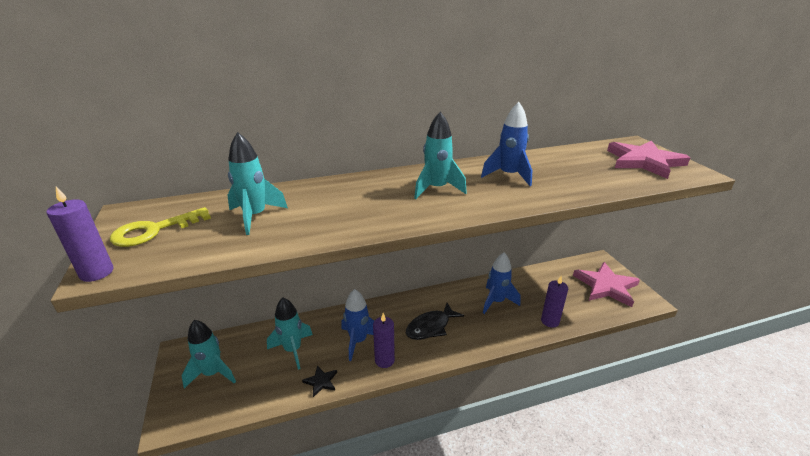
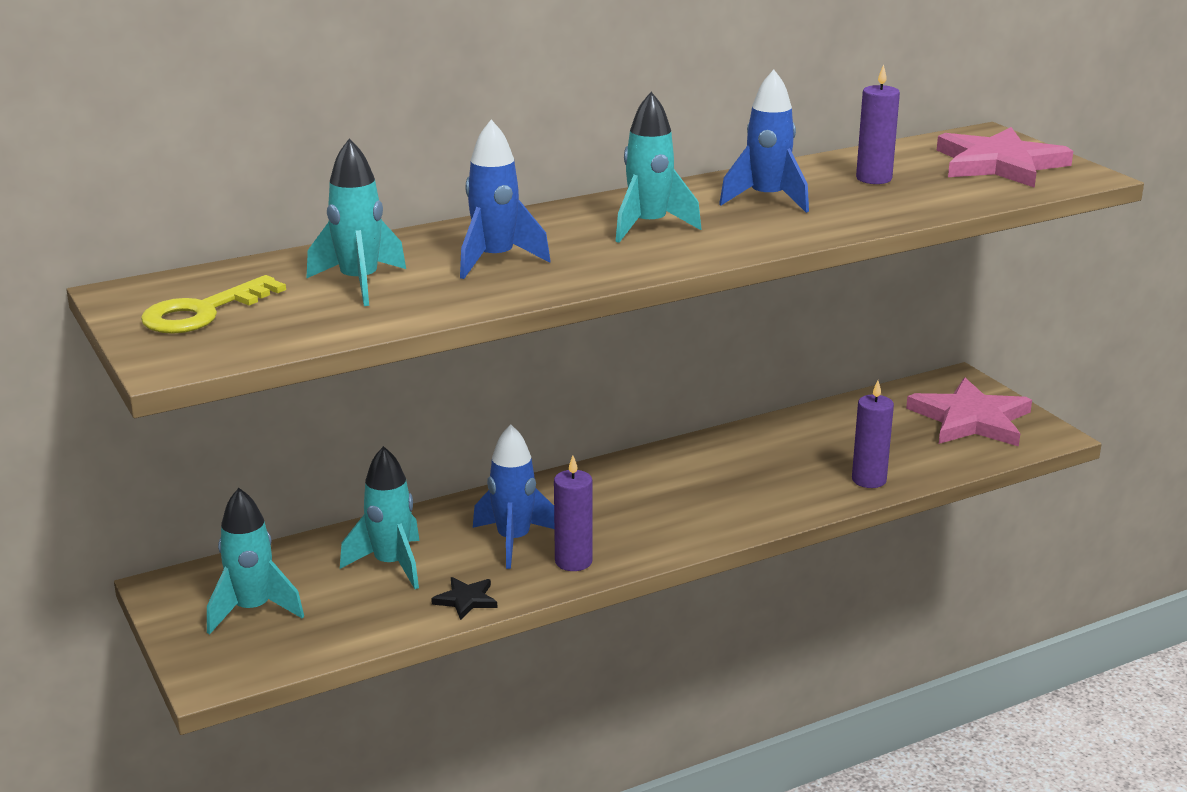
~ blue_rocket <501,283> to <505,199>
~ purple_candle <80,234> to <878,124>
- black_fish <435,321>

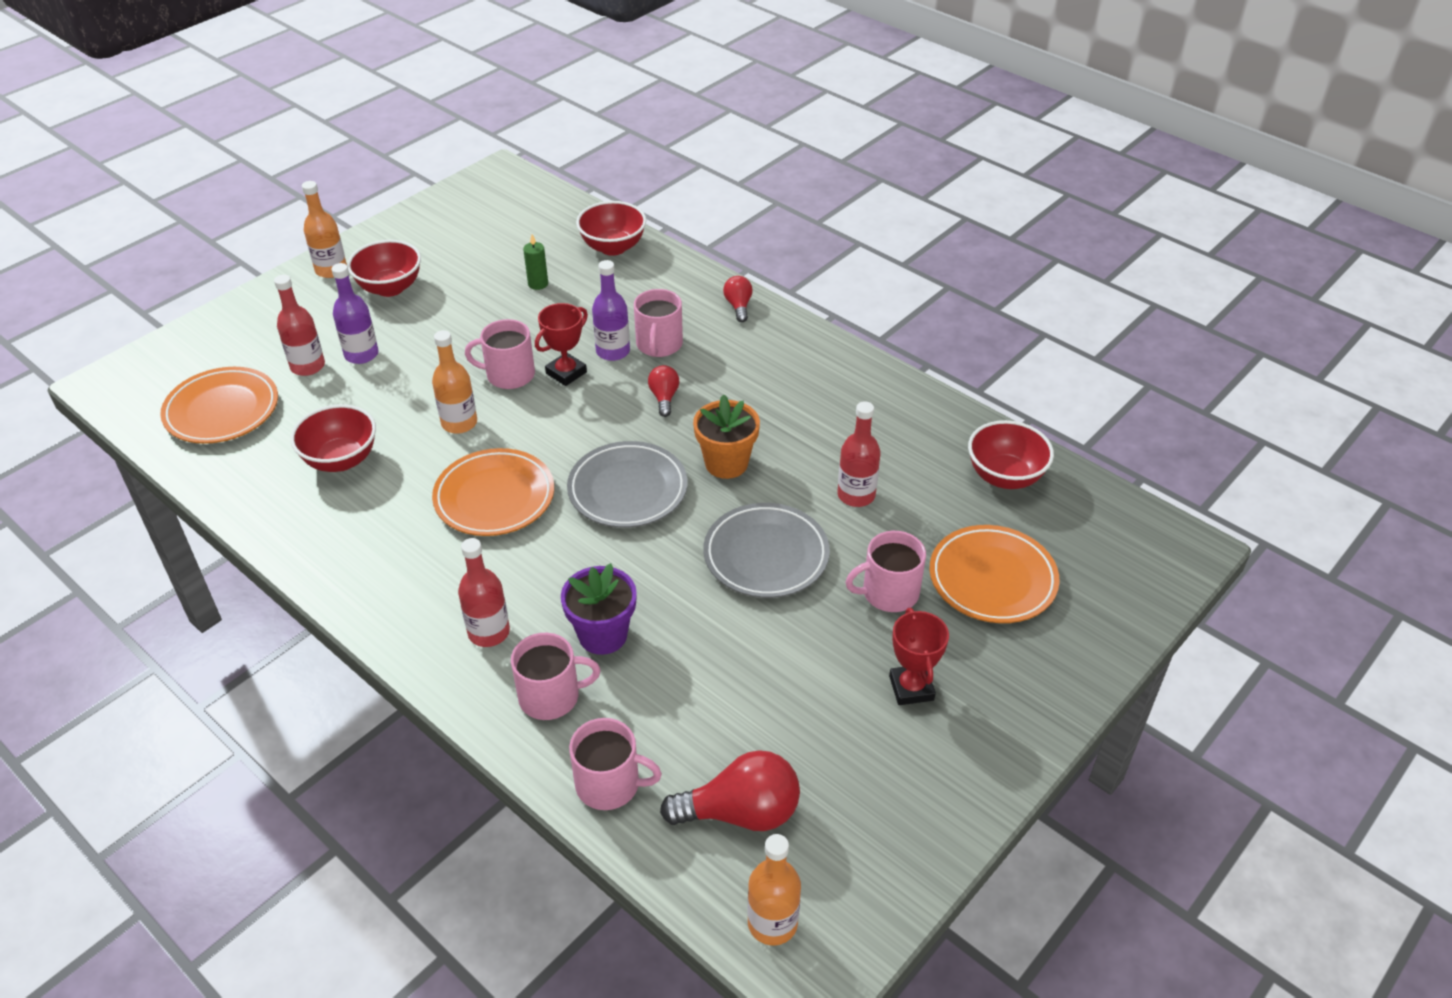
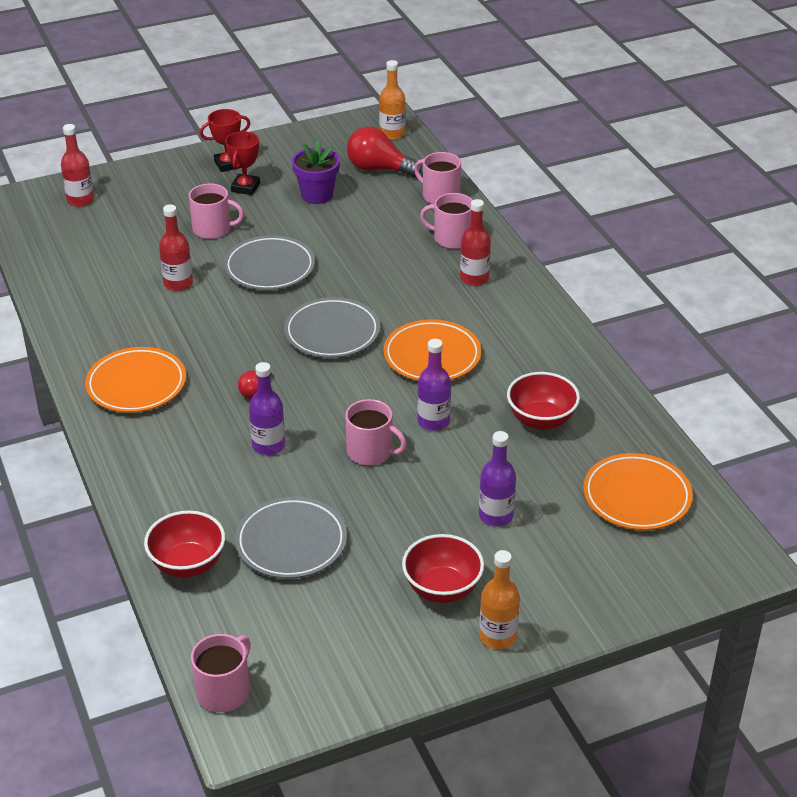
~ red_bottle <299,325> to <77,165>
~ orange_plate <995,574> to <135,380>
~ pink_mug <658,323> to <221,673>
~ red_trophy <561,344> to <225,140>
~ green_candle <535,262> to grey_plate <291,537>
~ purple_flower_pot <599,609> to <316,172>
~ orange_bottle <454,382> to purple_bottle <434,385>
- orange_flower_pot <726,436>
- red_light_bulb <738,299>
- red_bowl <1011,454>

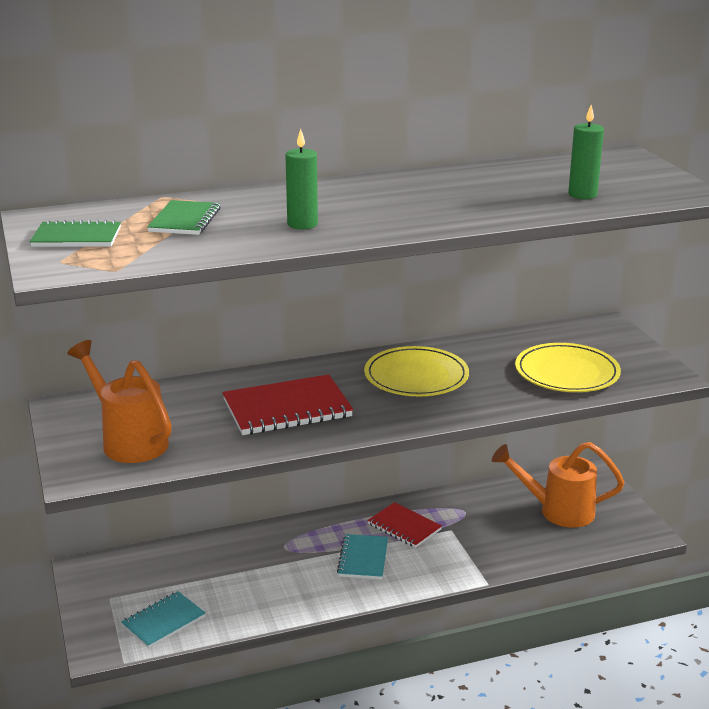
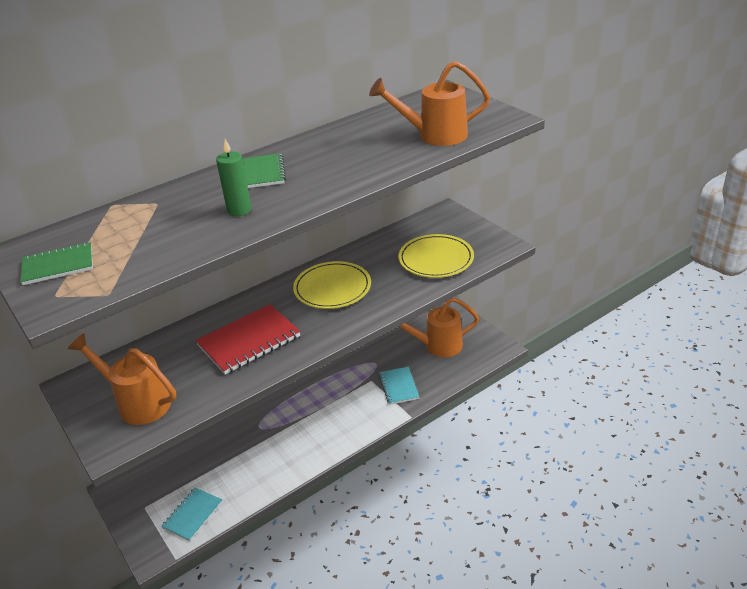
~ green_notebook <184,217> to <264,170>
~ green_candle <586,152> to orange_watering_can <429,103>
~ turquoise_notebook <362,556> to <399,386>
- red_notebook <405,525>

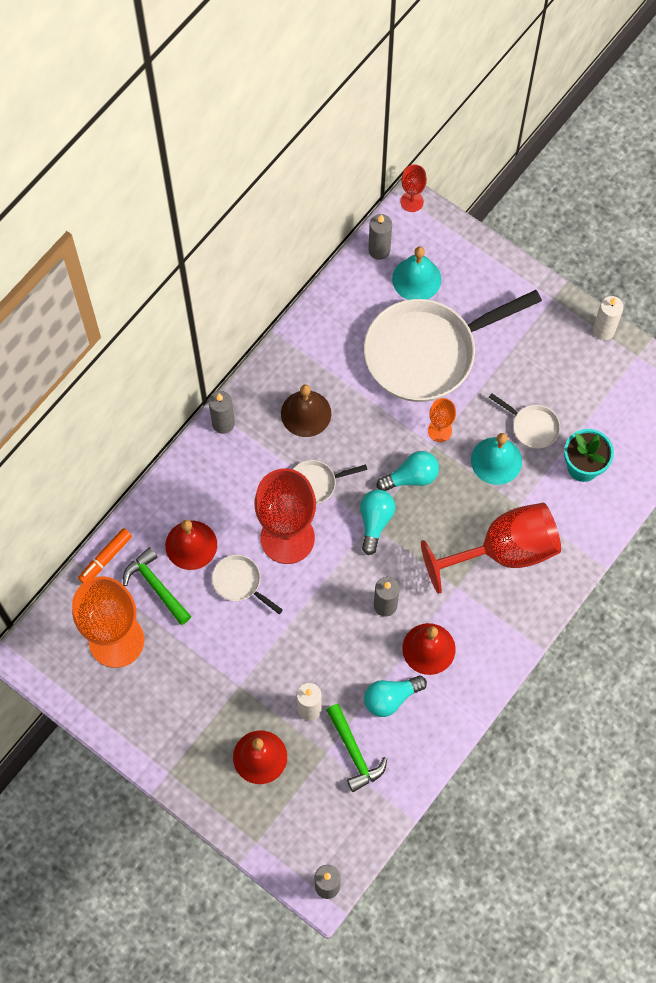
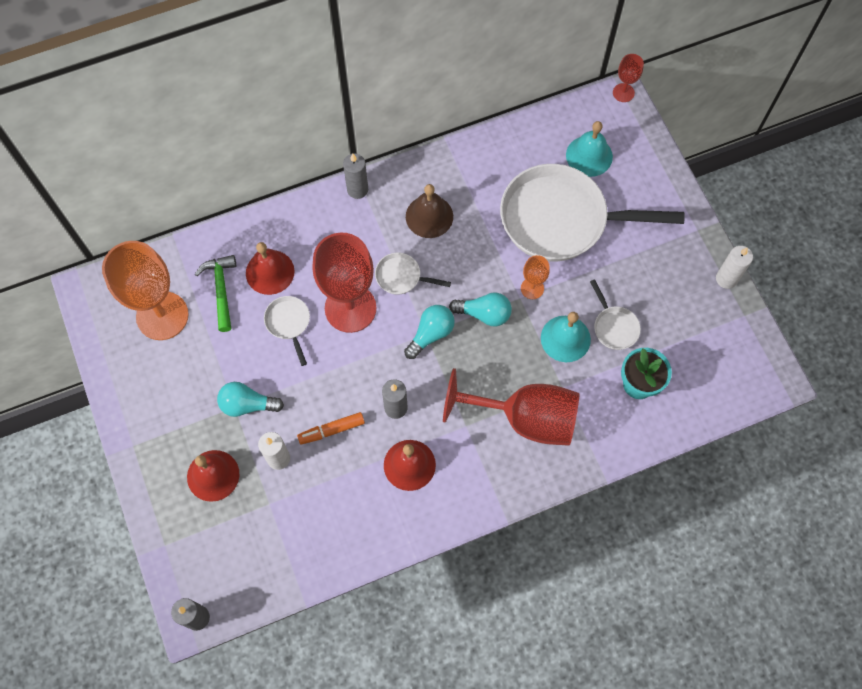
~ turquoise_light_bulb <395,696> to <250,399>
~ orange_marker <105,555> to <331,428>
- green_hammer <356,748>
- grey_candle <380,237>

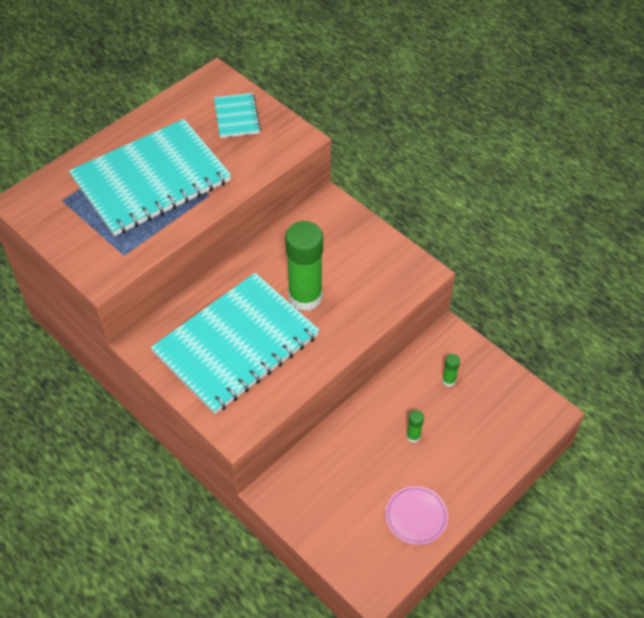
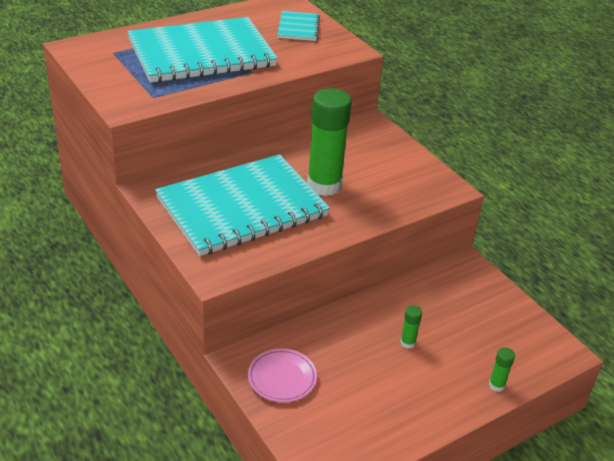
~ pink_plate <416,515> to <282,375>
~ green_glue_stick <451,370> to <502,369>

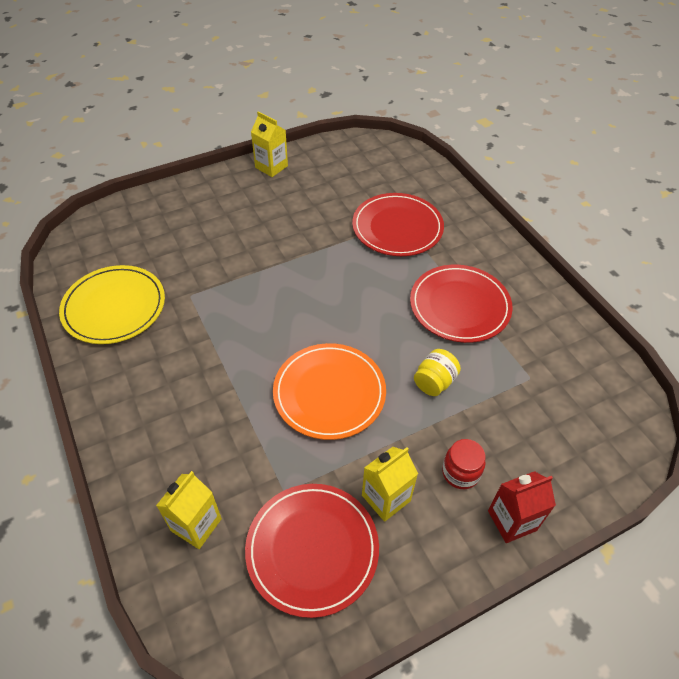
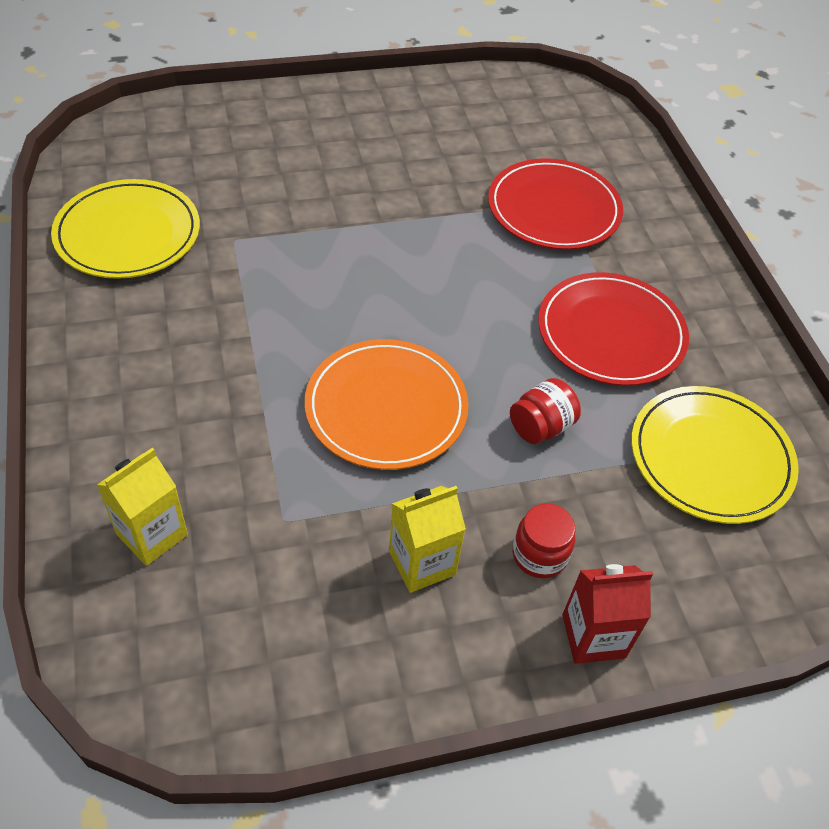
~ yellow_jar <437,372> to red_jar <545,411>
+ yellow_plate <715,455>
- red_plate <312,551>
- yellow_carton <269,144>

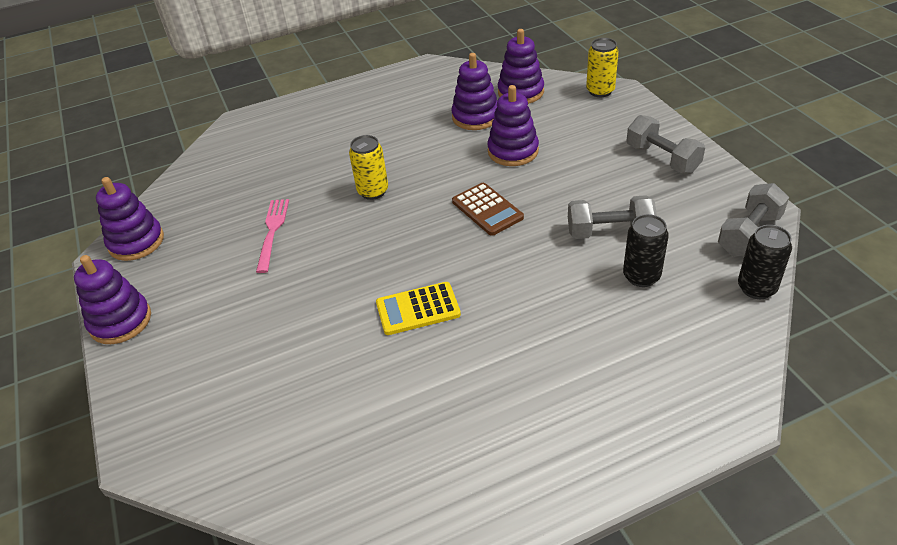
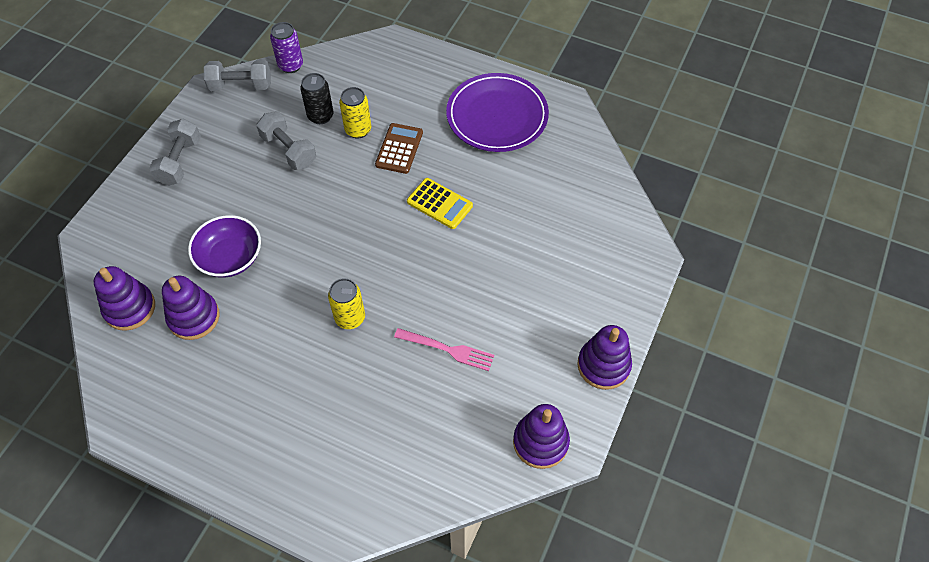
~ purple_stacking_toy <513,125> to purple_bowl <224,246>
~ black_can <765,262> to purple_can <286,47>
~ yellow_can <602,67> to <355,113>
~ brown_calculator <488,209> to <399,148>
~ pink_fork <272,236> = <444,349> 120 degrees counterclockwise
+ purple_plate <497,112>

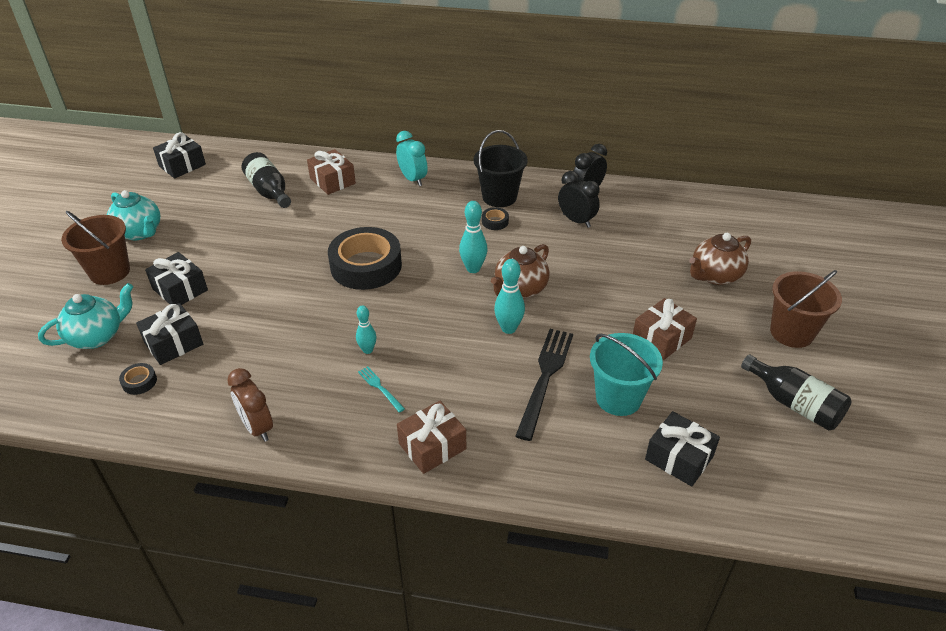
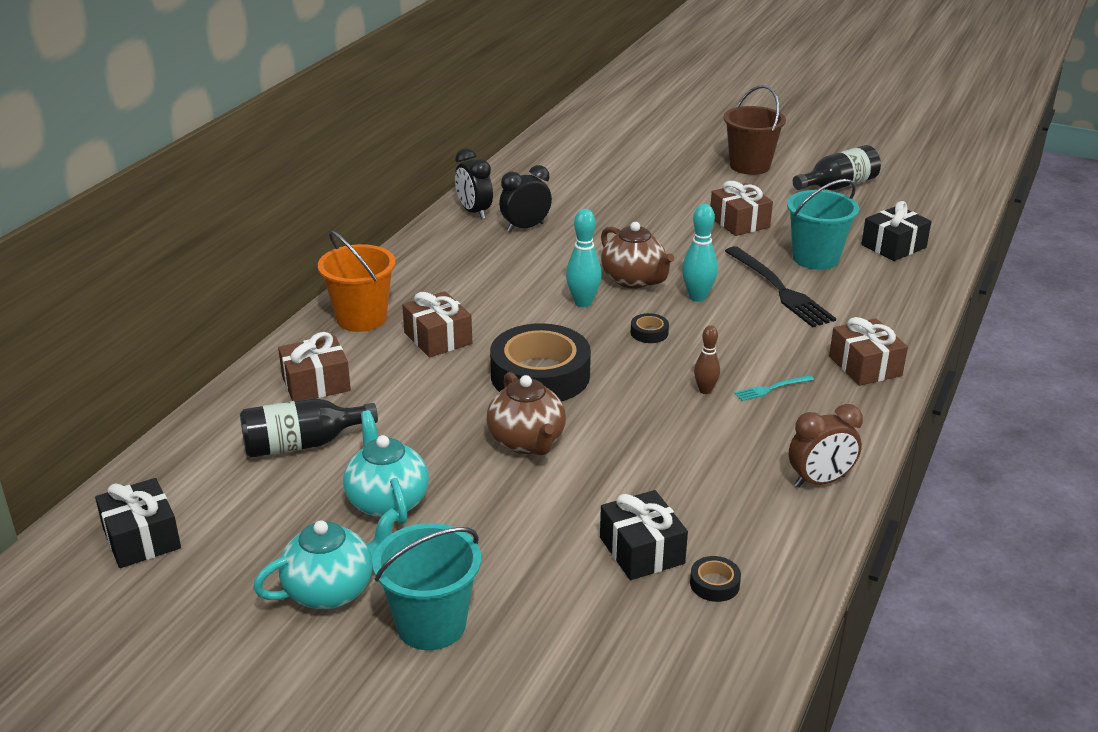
~ turquoise_clock <412,158> to orange_bucket <357,281>
~ turquoise_teapot <85,316> to <386,467>
~ brown_bucket <95,248> to turquoise_bucket <426,586>
+ brown_gift <437,324>
~ brown_teapot <720,259> to <526,413>
~ black_tape <495,218> to <650,328>
~ turquoise_bowling_pin <366,329> to brown_bowling_pin <707,359>
~ black_fork <544,385> = <780,286> 150 degrees counterclockwise
- black_gift <176,278>
- black_bucket <501,168>

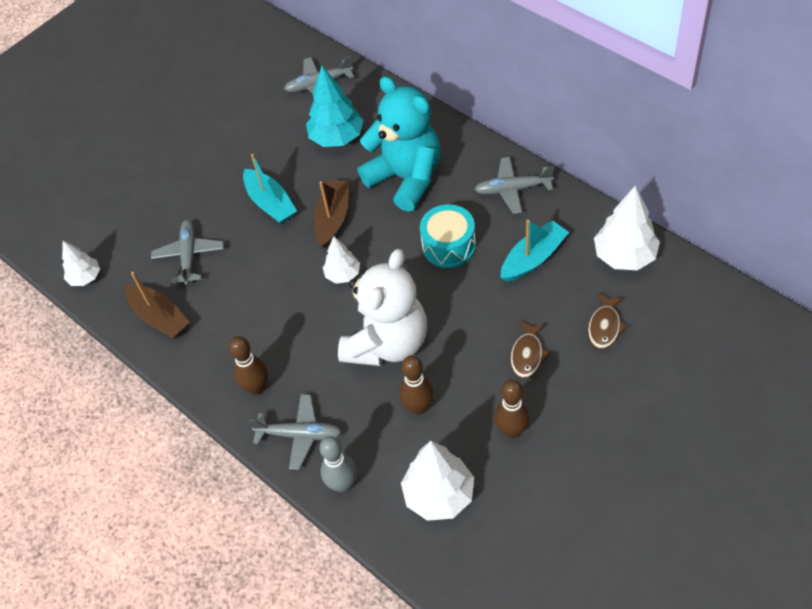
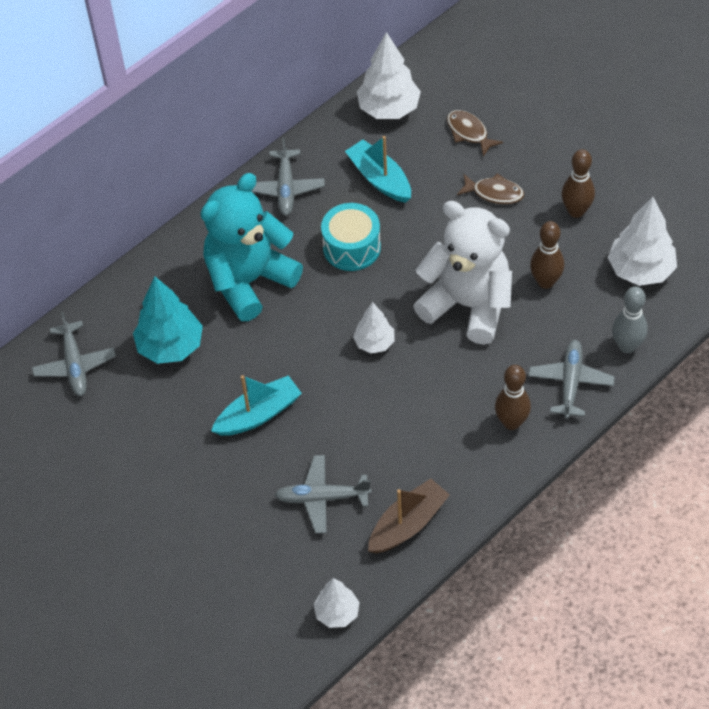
~ brown_fish <608,320> = <475,133> 150 degrees counterclockwise
- brown_boat <331,214>

